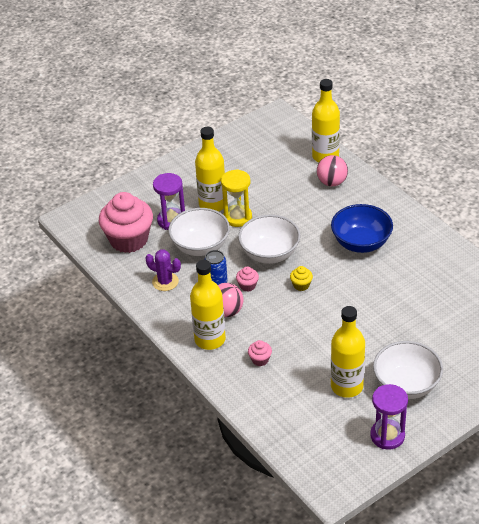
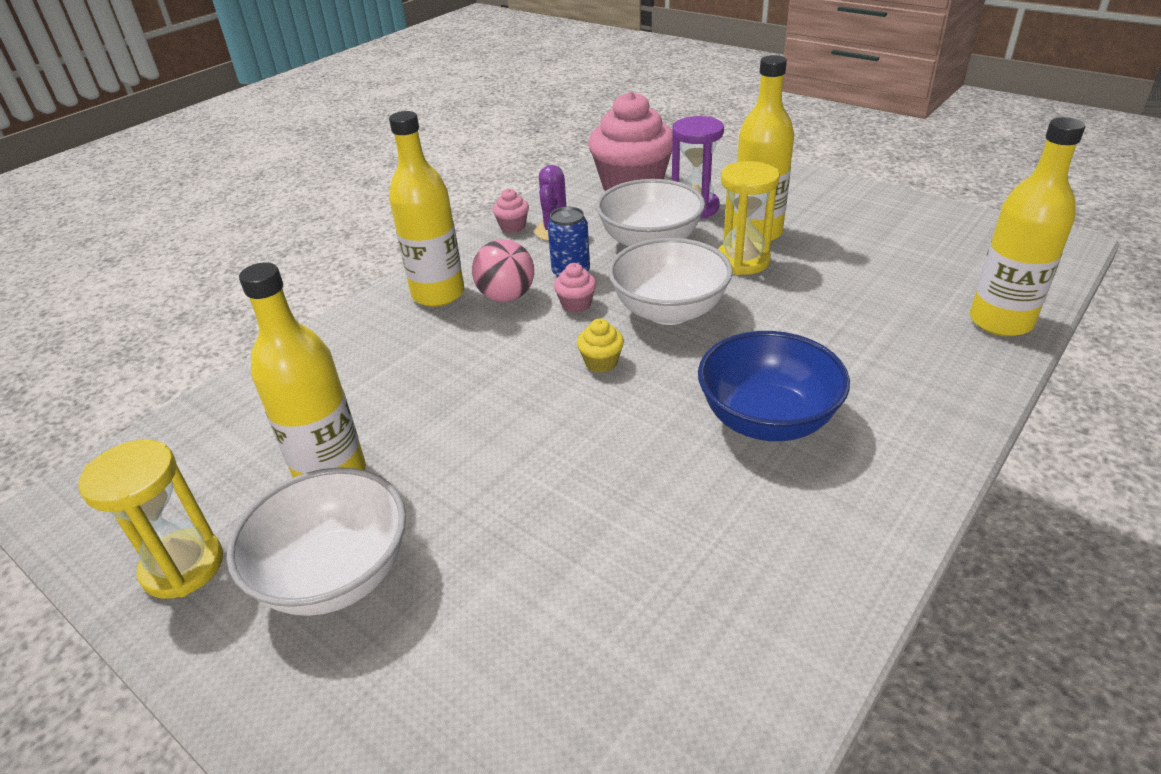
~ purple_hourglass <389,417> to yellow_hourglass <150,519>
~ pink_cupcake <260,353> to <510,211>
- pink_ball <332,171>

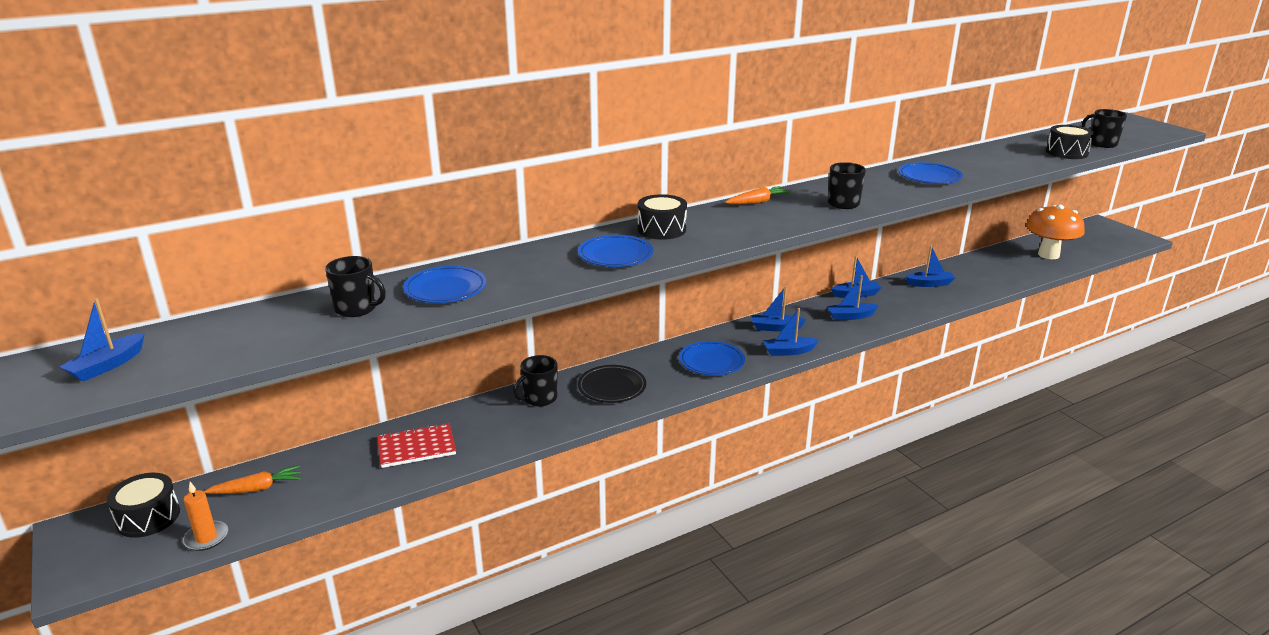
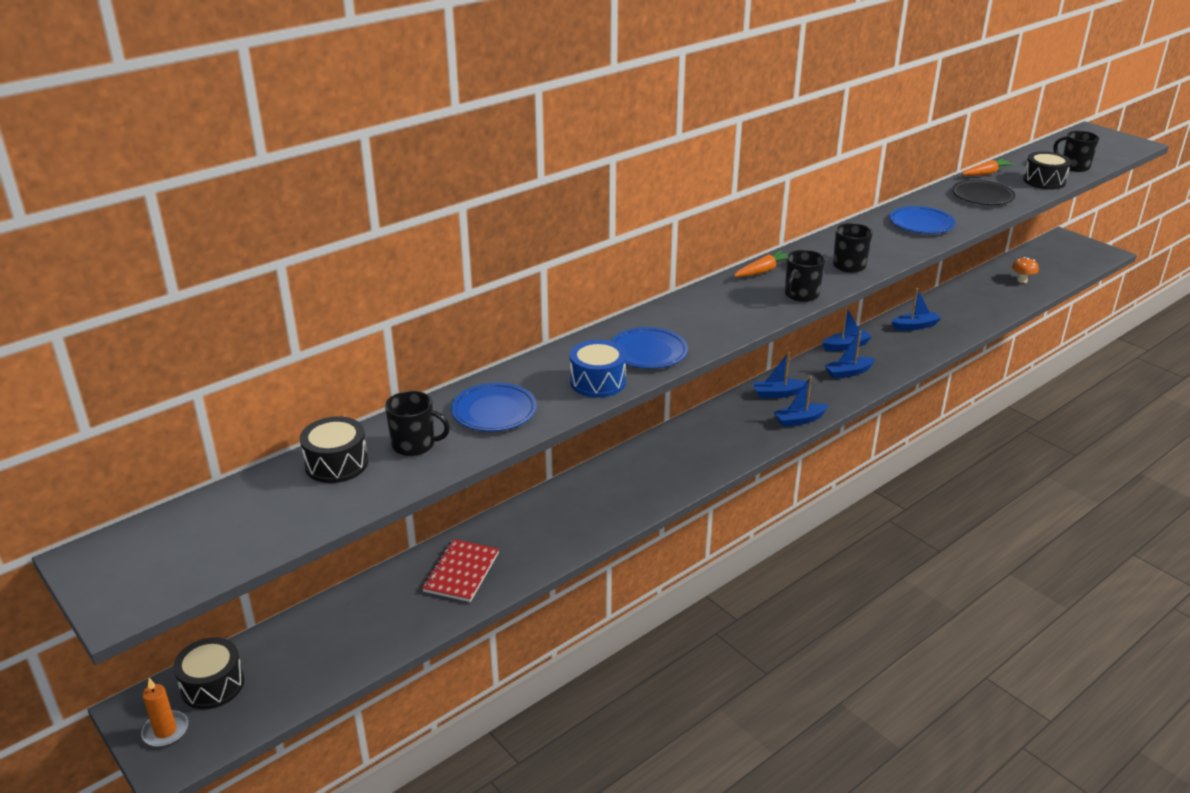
~ orange_candle <205,516> to <164,712>
~ black_drum <662,217> to <334,449>
~ red_notebook <416,445> = <460,570> 45 degrees counterclockwise
+ blue_drum <598,369>
~ black_mug <535,380> to <805,276>
~ black_plate <612,384> to <983,192>
~ orange_carrot <252,479> to <988,167>
~ orange_mushroom <1055,232> = <1025,270> x0.46
- blue_boat <102,340>
- blue_plate <712,358>

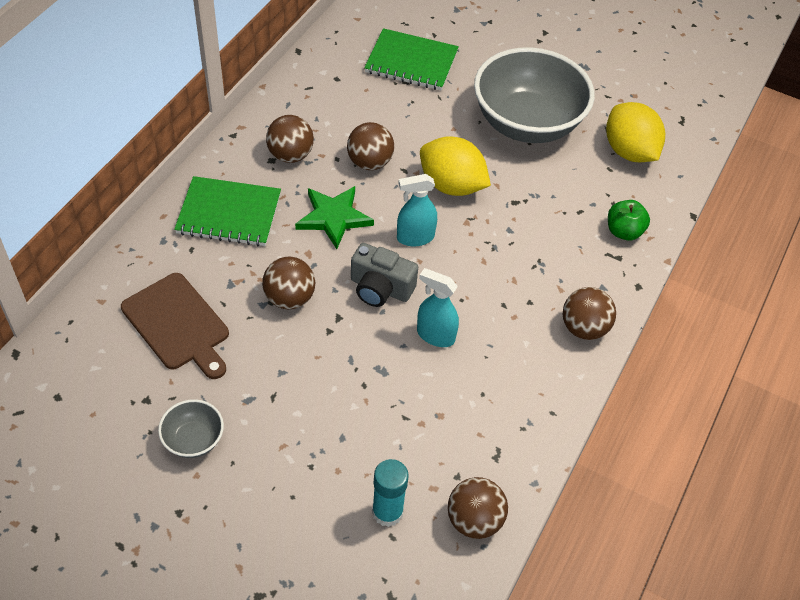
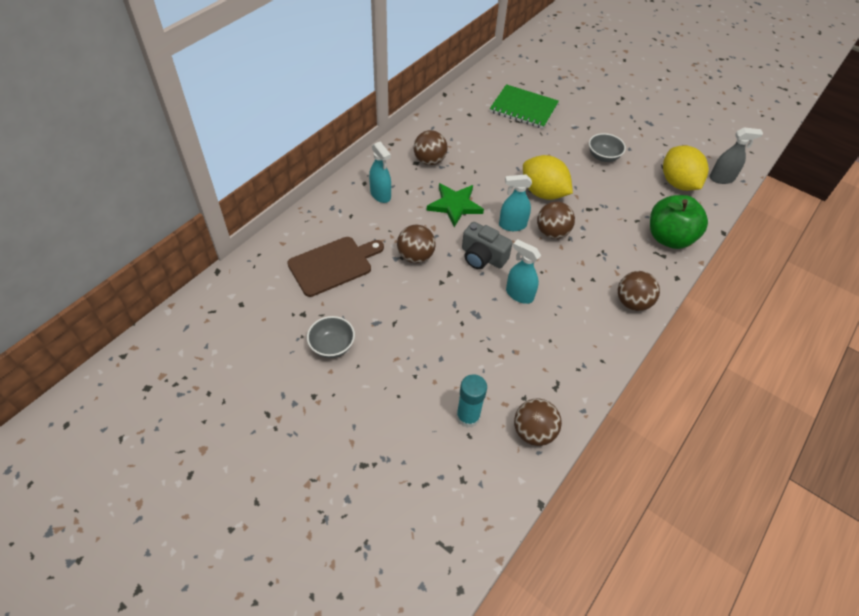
~ brown_cutting_board <175,326> = <335,267> 90 degrees counterclockwise
~ green_notebook <227,211> to turquoise_spray_bottle <380,172>
~ brown_ball <370,146> to <556,220>
~ grey_bowl <534,95> = <607,147> x0.43
~ green_apple <629,220> = <679,222> x1.73
+ grey_spray_bottle <736,155>

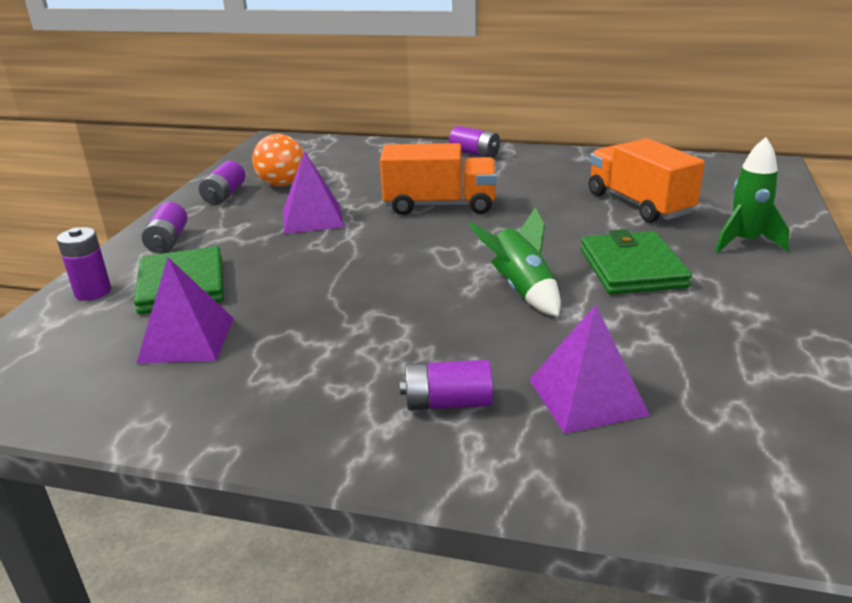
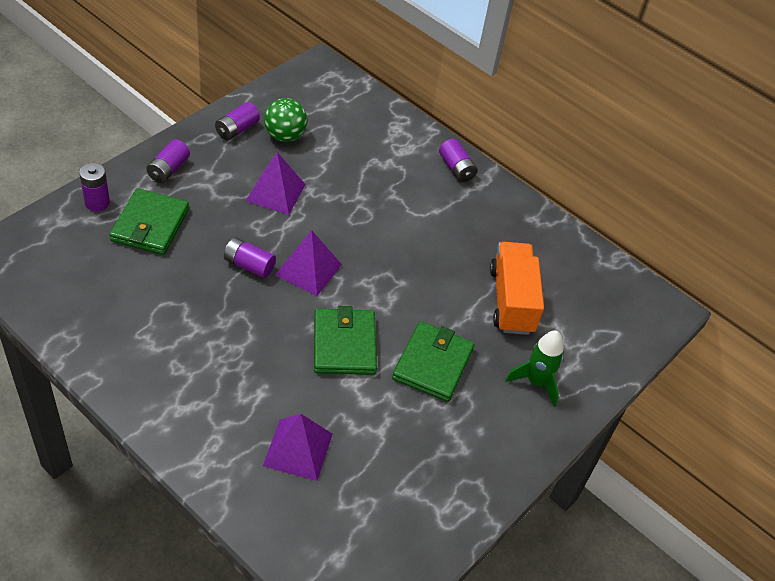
~ purple_battery <446,385> to <250,257>
~ orange_ball <277,160> to green_ball <285,120>
~ purple_pyramid <185,310> to <308,263>
~ green_rocket <515,262> to green_wallet <345,340>
- orange_truck <438,179>

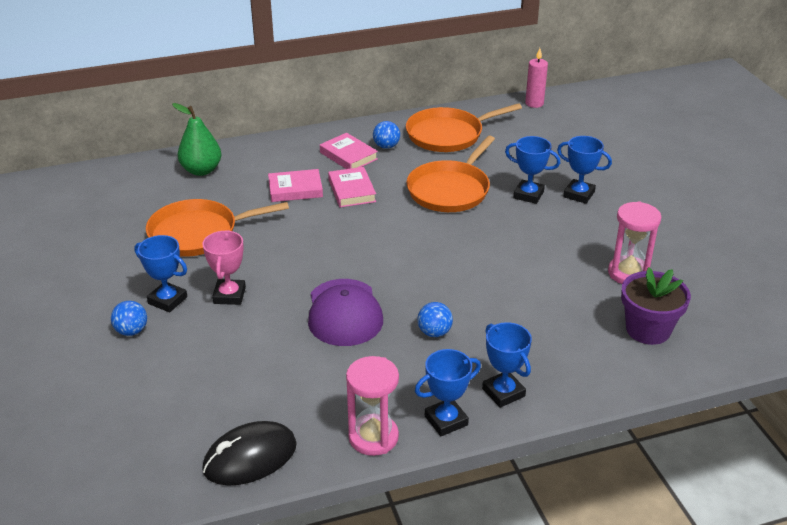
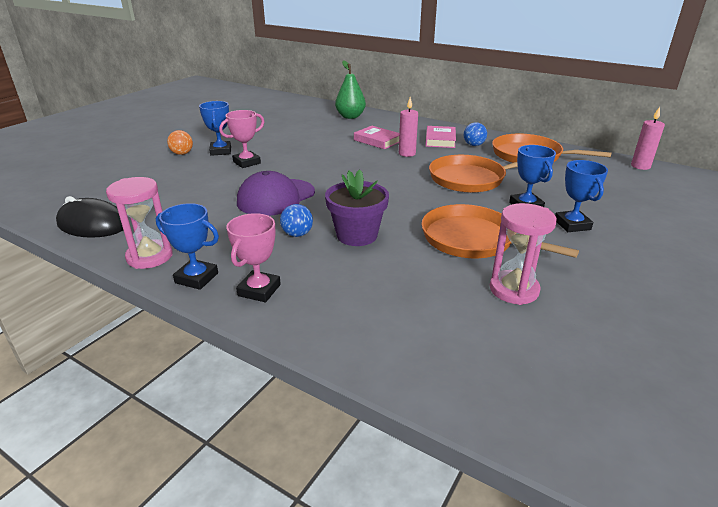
~ blue_ball <129,318> to orange_ball <180,142>
~ blue_trophy <507,365> to pink_trophy <253,257>
~ purple_flower_pot <656,306> to <357,207>
~ pink_book <352,187> to pink_candle <408,127>
~ orange_pan <217,227> to <500,231>

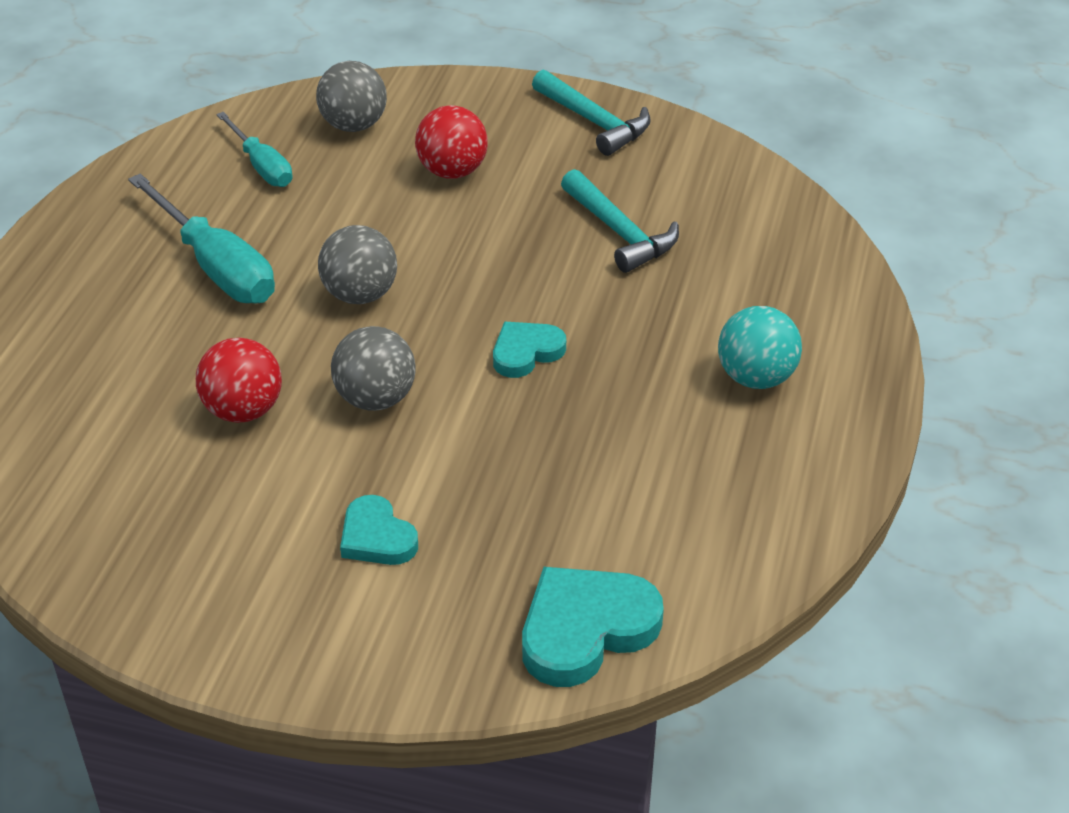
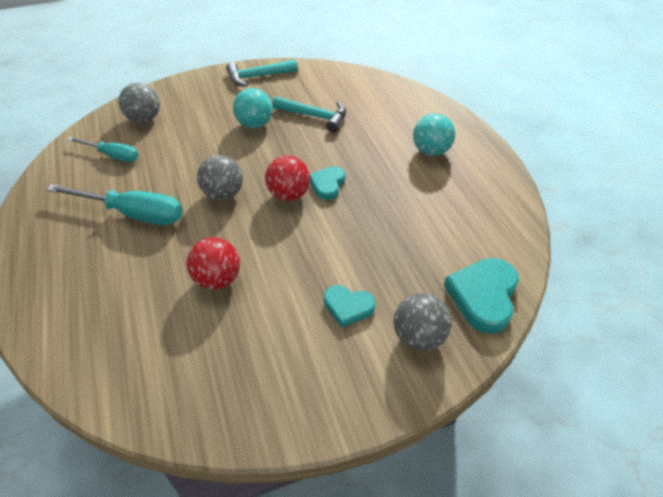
~ turquoise_hammer <591,113> = <262,73> 150 degrees clockwise
+ turquoise_ball <253,108>
~ red_ball <451,142> to <287,178>
~ grey_ball <373,368> to <423,322>

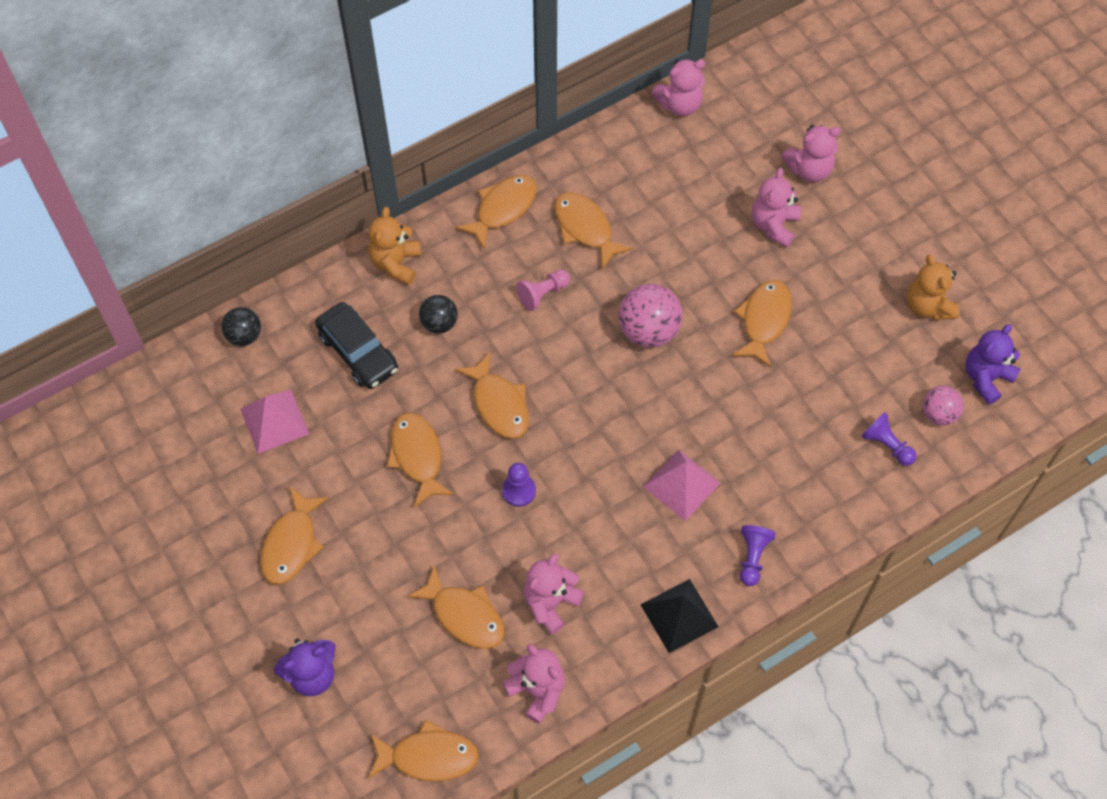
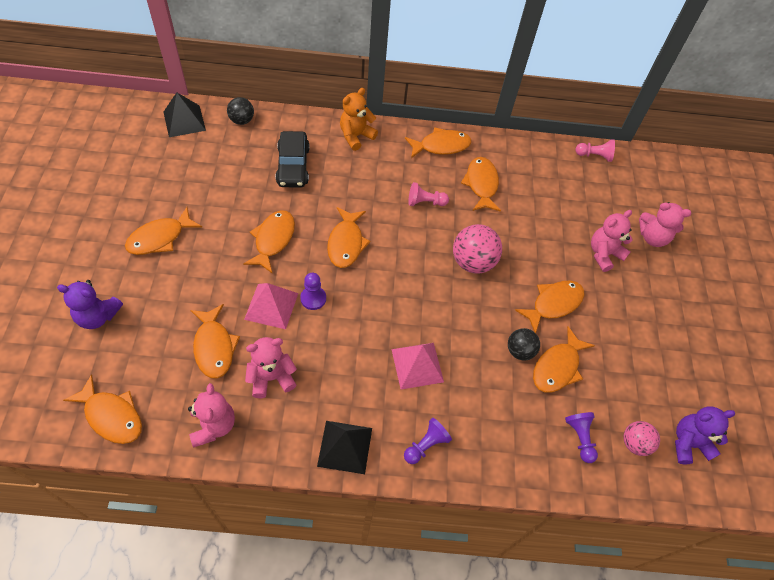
+ black_pyramid <184,114>
~ pink_pyramid <274,422> to <271,306>
~ black_ball <438,314> to <524,344>
+ orange_fish <564,360>
~ pink_teddy_bear <678,87> to pink_pawn <595,150>
- orange_teddy_bear <933,287>

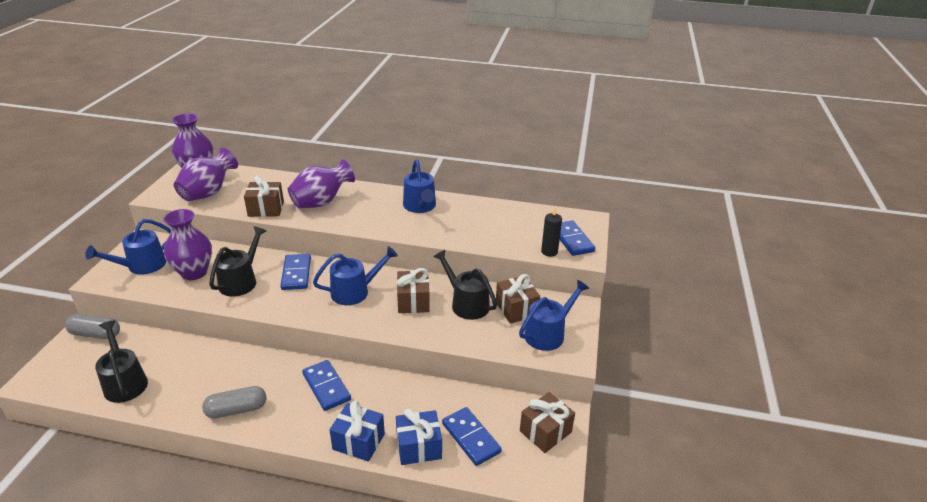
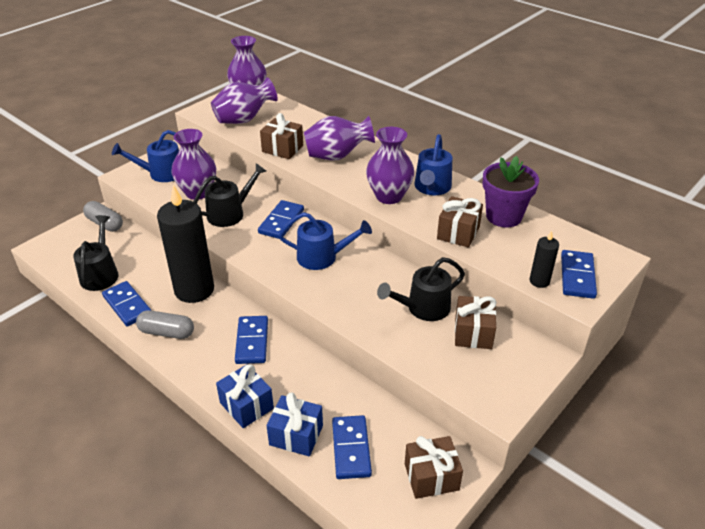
+ blue_domino <127,303>
+ black_candle <185,244>
+ purple_vase <390,165>
~ black_watering_can <465,285> = <421,289> 105 degrees counterclockwise
~ brown_gift <413,290> to <460,222>
+ purple_flower_pot <511,191>
- blue_watering_can <554,315>

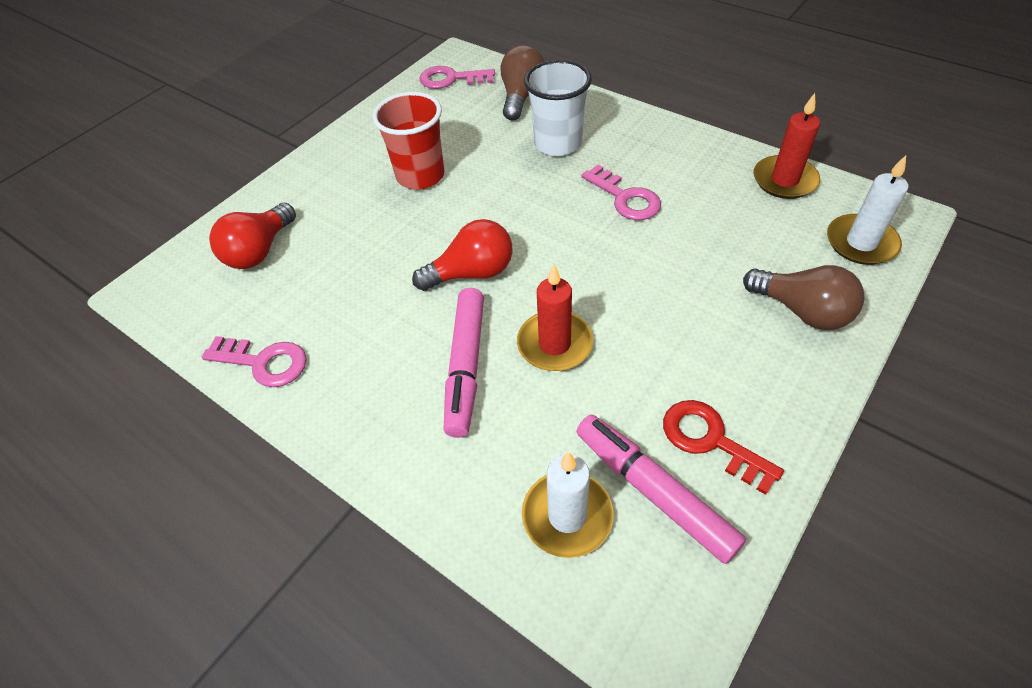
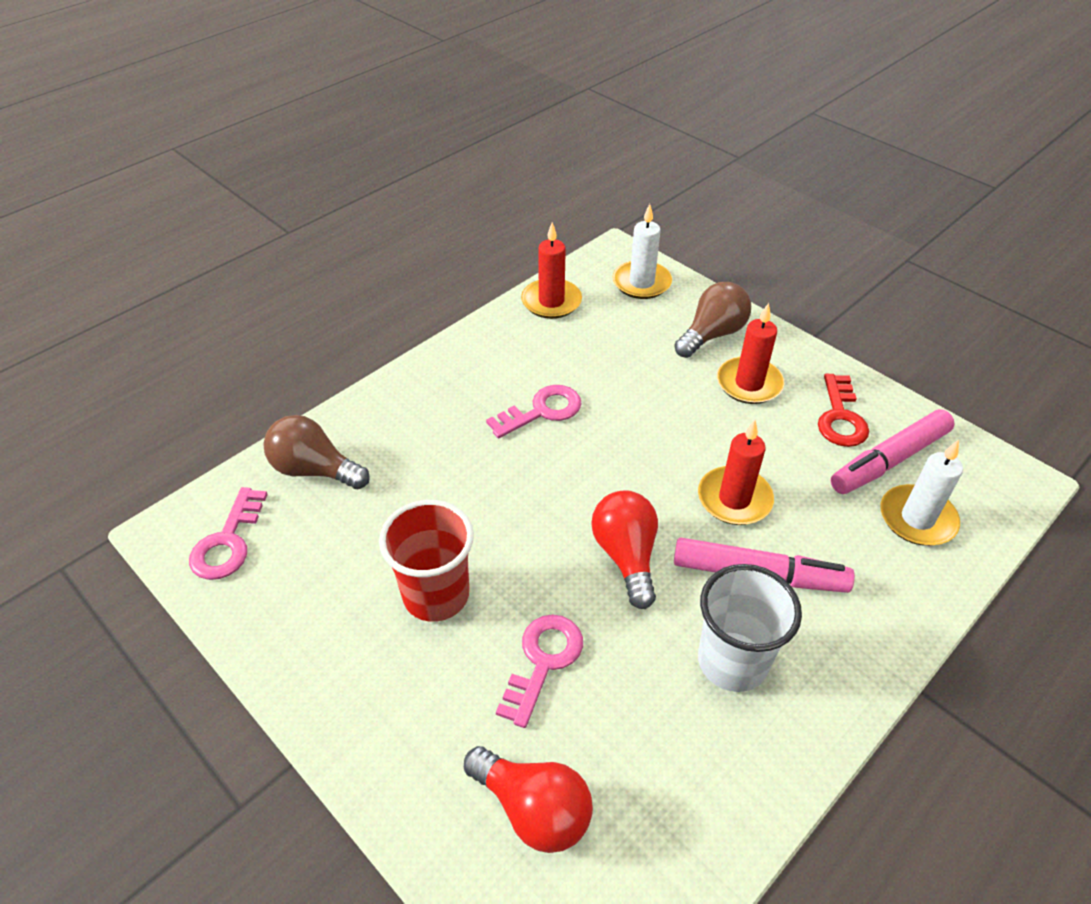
~ pink_key <254,361> to <539,671>
~ white_cup <558,108> to <750,628>
+ red_candle <750,353>
~ red_key <723,447> = <843,410> 45 degrees counterclockwise

